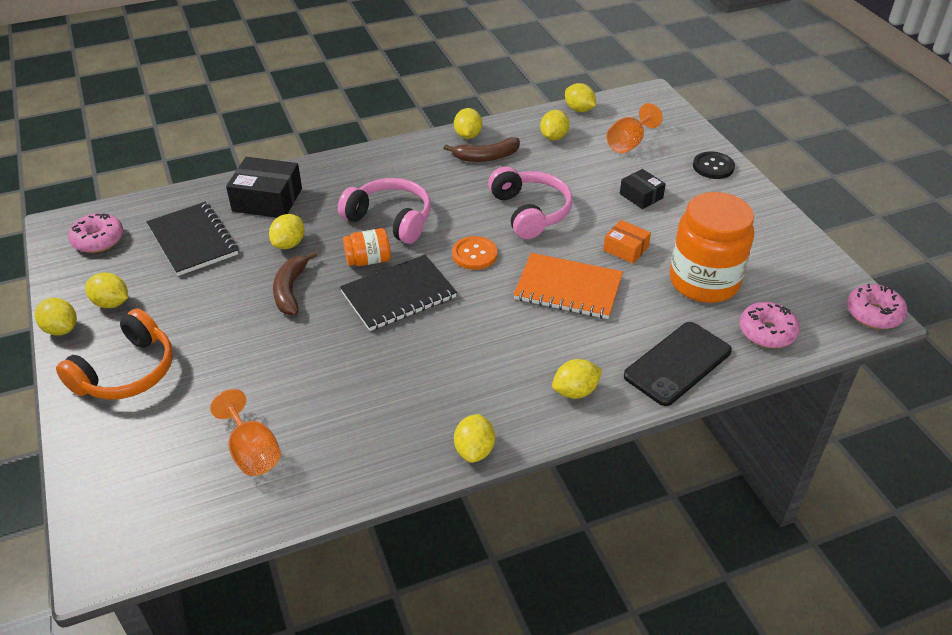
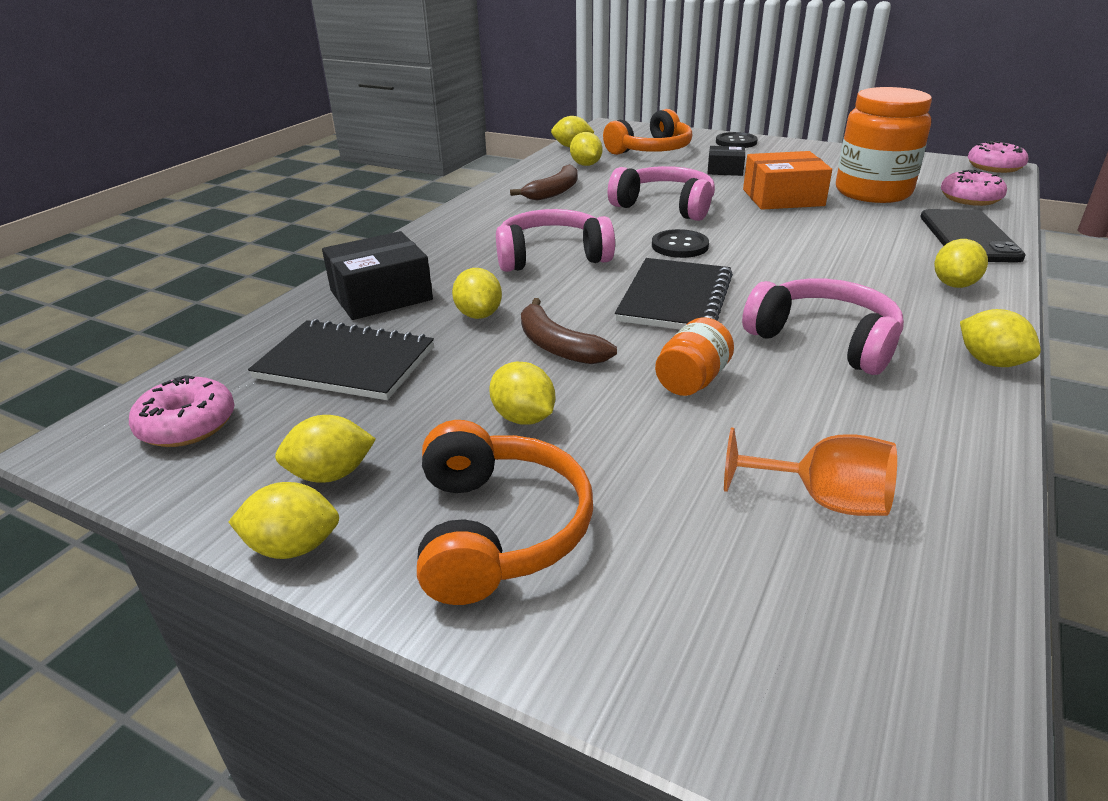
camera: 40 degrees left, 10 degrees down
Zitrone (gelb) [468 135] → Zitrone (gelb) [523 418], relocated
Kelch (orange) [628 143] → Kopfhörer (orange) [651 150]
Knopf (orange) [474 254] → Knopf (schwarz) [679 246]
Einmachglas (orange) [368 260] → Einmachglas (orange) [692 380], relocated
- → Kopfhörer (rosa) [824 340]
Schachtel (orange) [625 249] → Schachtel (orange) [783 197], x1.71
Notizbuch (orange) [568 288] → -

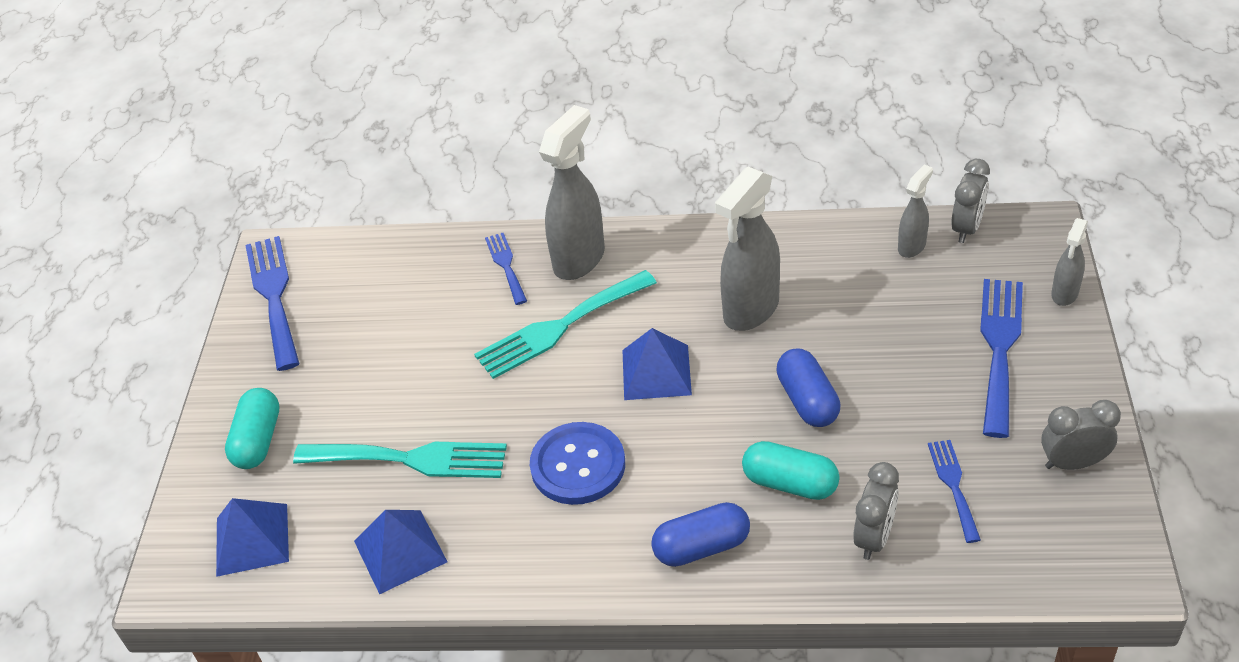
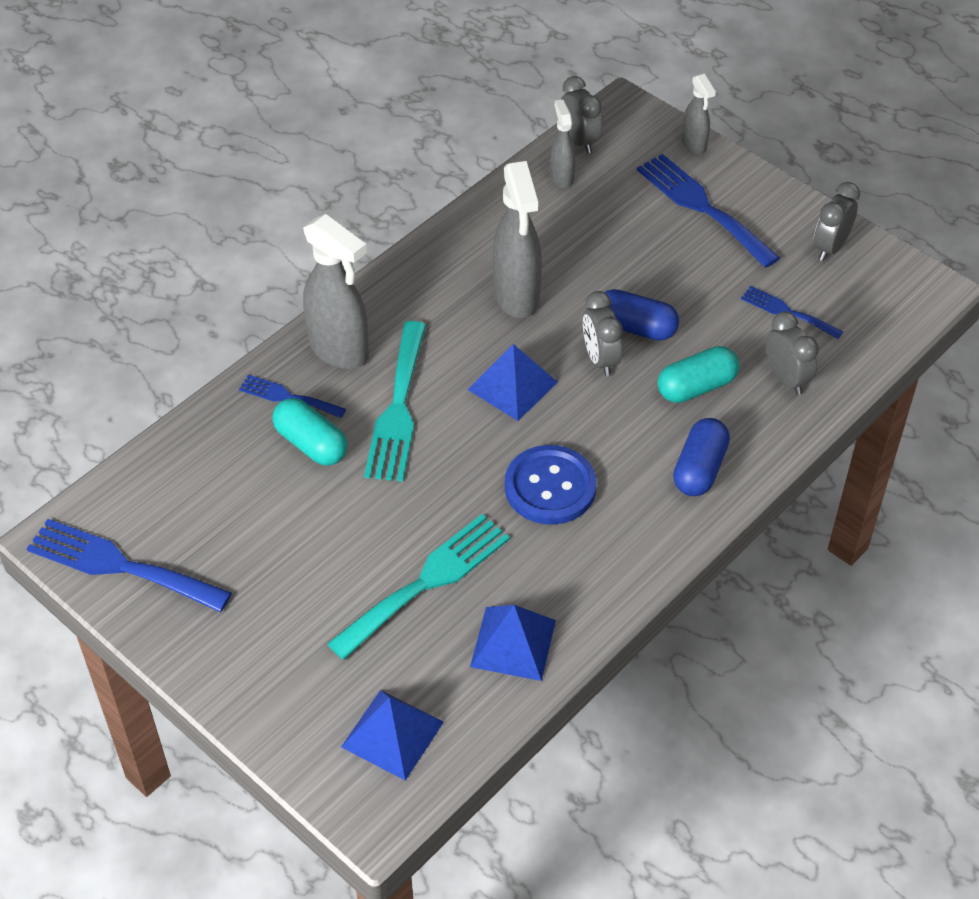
camera: 55 degrees left, 5 degrees up
Kapsel (türkis) [258 440] → Kapsel (türkis) [311 444], relocated
Sprühflasche (grau) [579 259] → Sprühflasche (grau) [339 350], 150 degrees clockwise
- → Wecker (grau) [600 359]

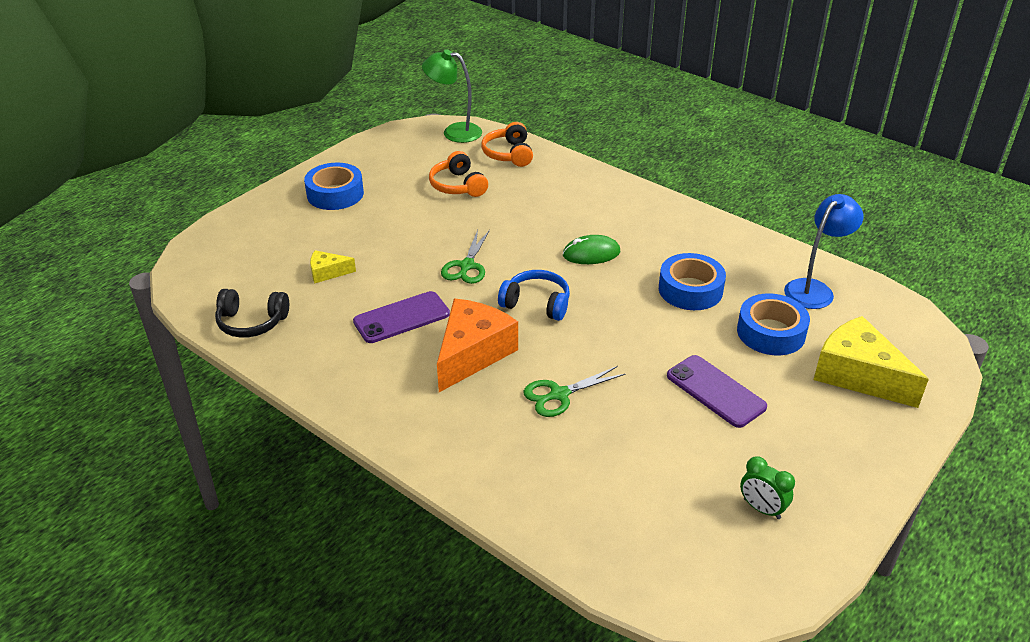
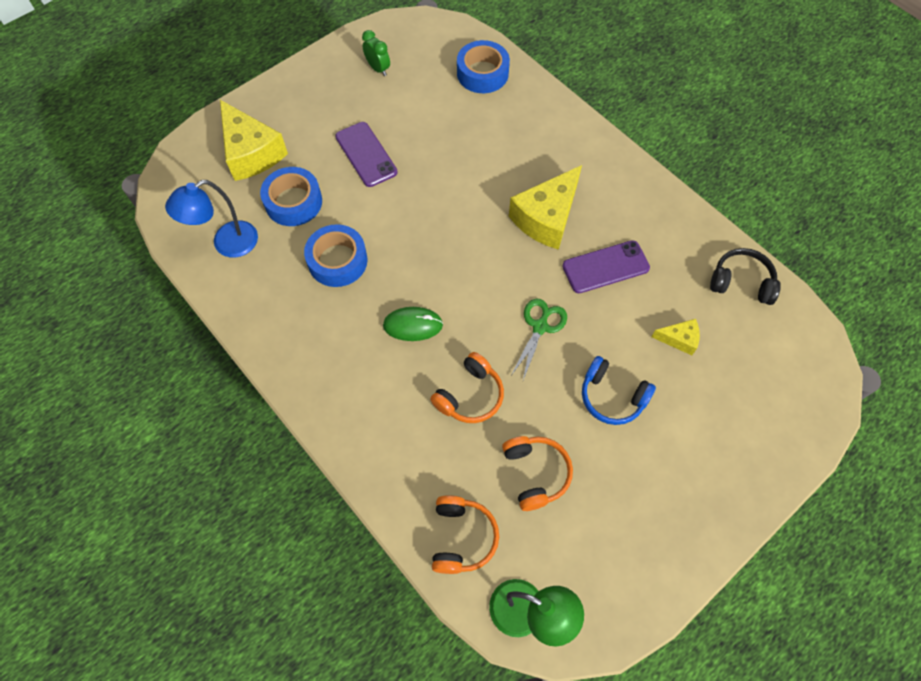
camera: 170 degrees left, 25 degrees up
- → Kopfhörer (orange) [470 395]
Klebeband (blau) [335 194] → Klebeband (blau) [482 73], relocated
Käse (orange) [472 353] → Käse (gelb) [546 217]
Kopfhörer (blau) [536 303] → Kopfhörer (blau) [612 396], relocated
Schere (grün) [559 395] → -

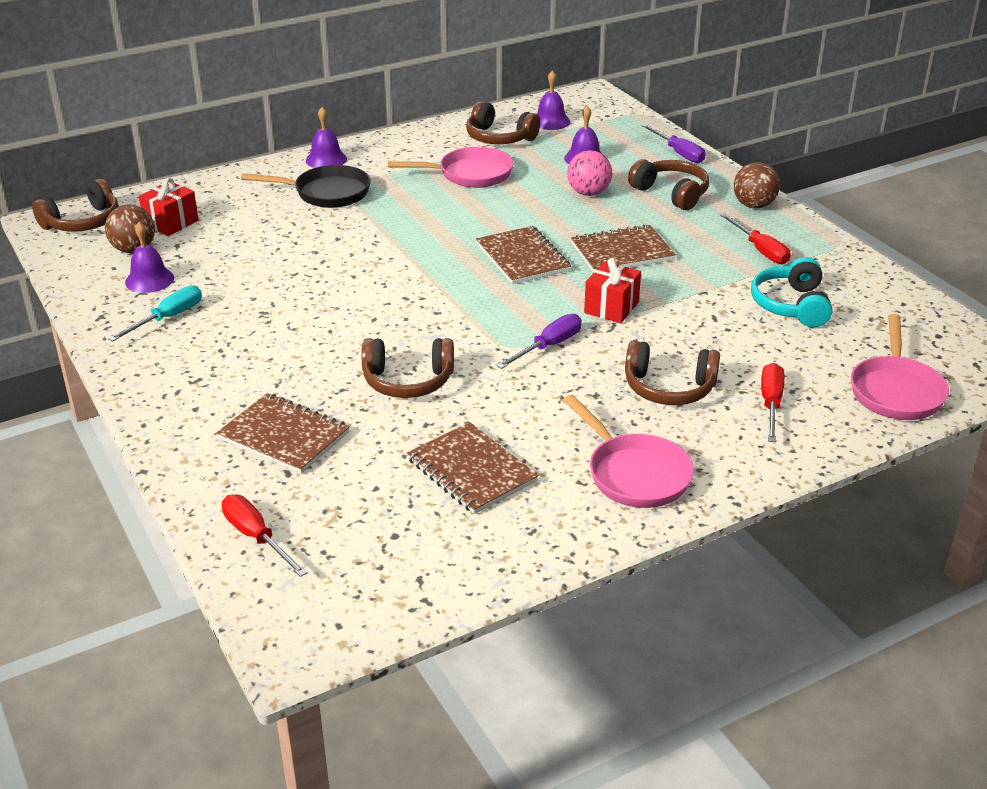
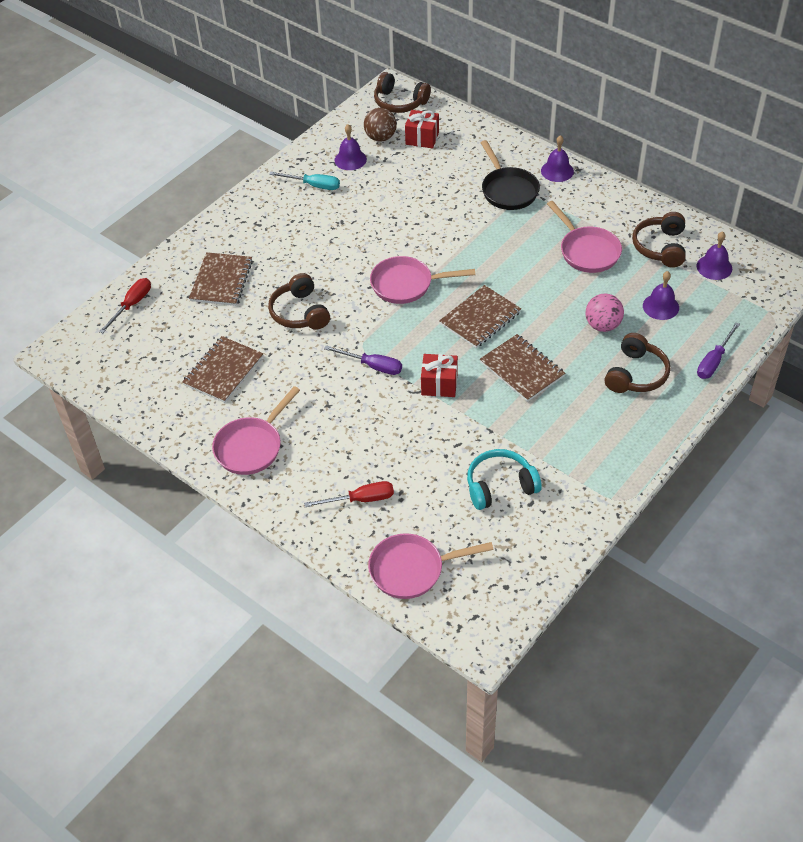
camera: 70 degrees right, 15 degrees up
- → Pfanne (rosa) [406 284]
Kopfhörer (braun) [669 388] → -
Schraubenzieher (rot) [760 250] → -
Ball (braun) [753 205] → -

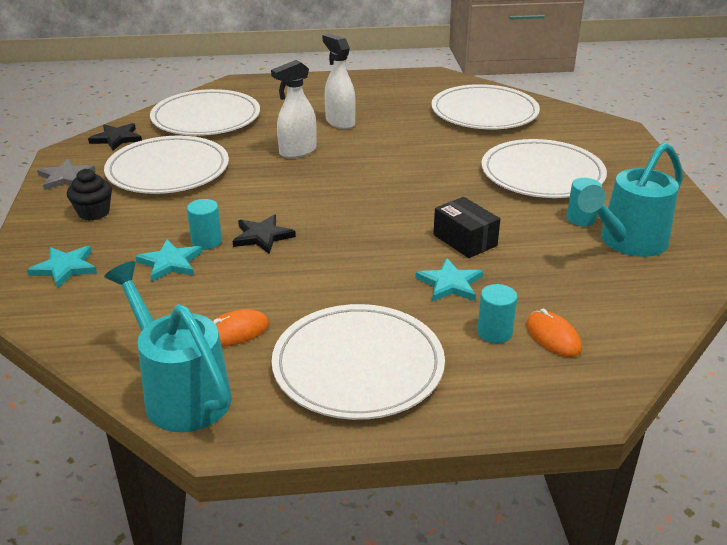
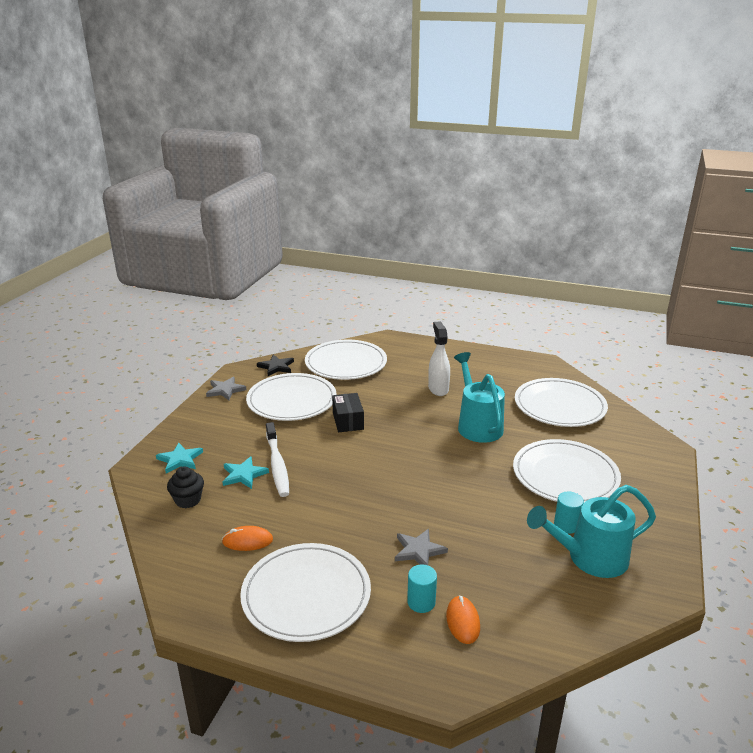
camera: 25 degrees right, 5 degrees down
Muffin (schwarz) [94 212] → Muffin (schwarz) [188 500], relocated
Vollzylinder (türkis) [206 242] → Zahnbürste (weiß) [277 465]
Schachtel (schwarz) [465 240] → Schachtel (schwarz) [348 421], relocated
Stern (türkis) [450 284] → Stern (grau) [419 550]
Gießkanne (türkis) [181 392] → Gießkanne (türkis) [477 425], relocated
Stern (schwarz) [262 236] → -
Sprühflasche (weiß) [297 152] → -

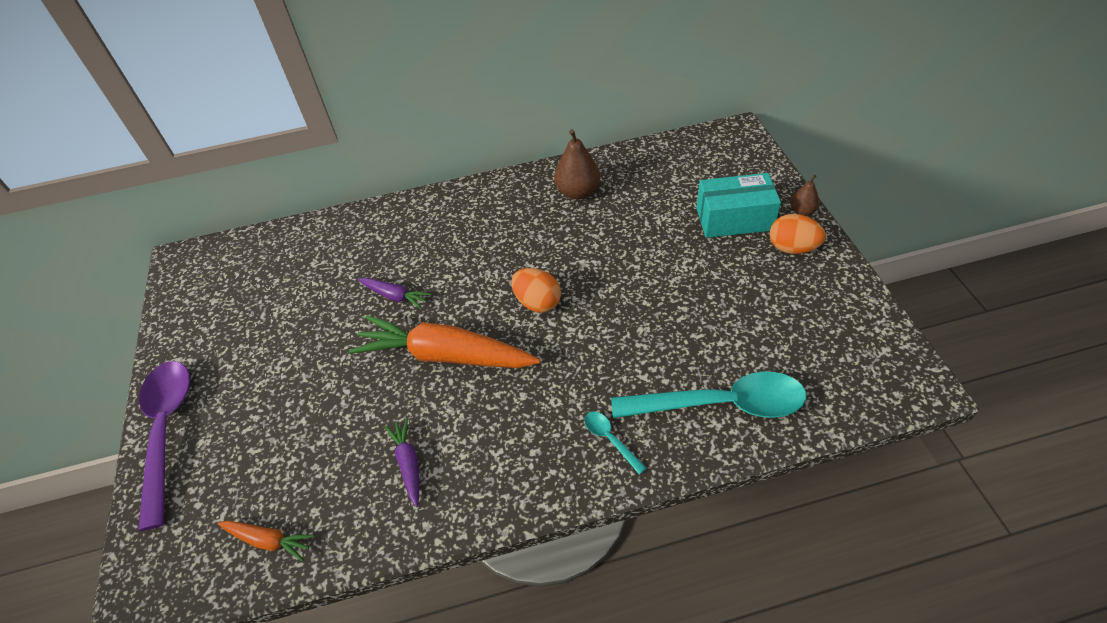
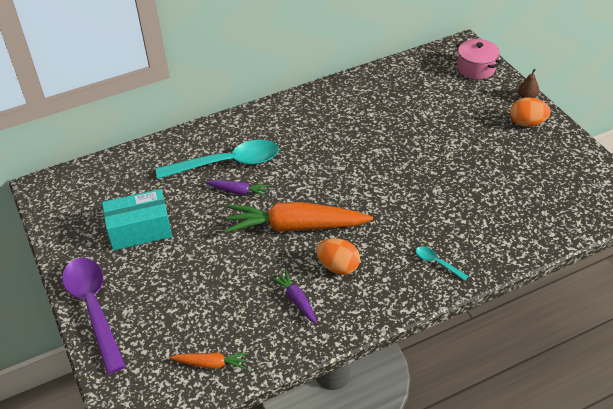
camera: 15 degrees left, 5 degrees down
Schachtel (türkis) [734 219] → Schachtel (türkis) [140 230], relocated
Löffel (türkis) [720 404] → Löffel (türkis) [227 163], relocated
Ei (orange) [537 302] → Ei (orange) [338 267], relocated
- → Kochtopf (rosa) [476 68]
Birne (braun) [578 192] → -

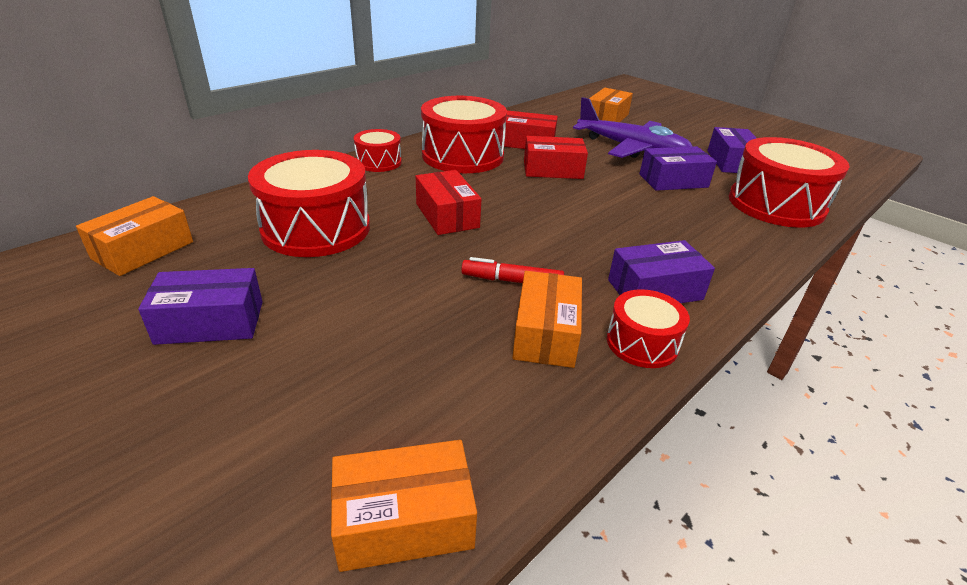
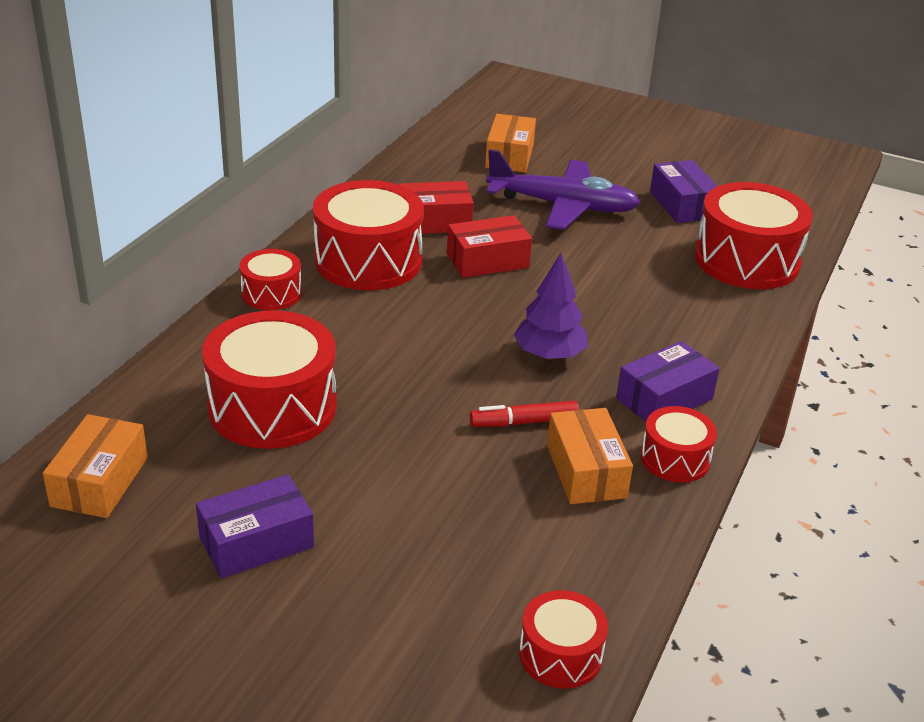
camera: 20 degrees left, 0 degrees up
- → Baum (lila) [549 354]
Schachtel (orange) [404 520] → Trommel (rot) [560 654]
Schachtel (rot) [447 215] → -
Schachtel (lila) [673 181] → -

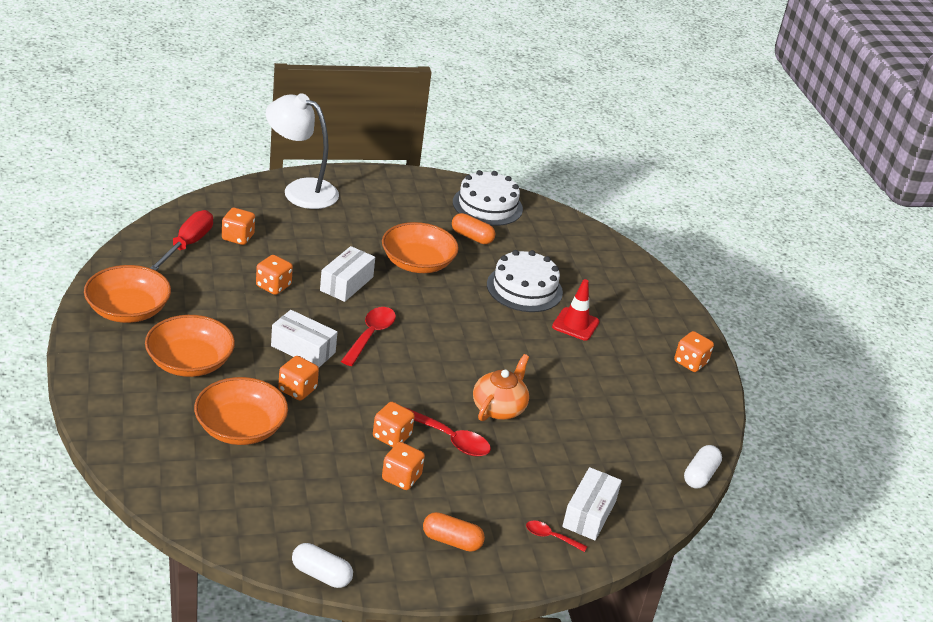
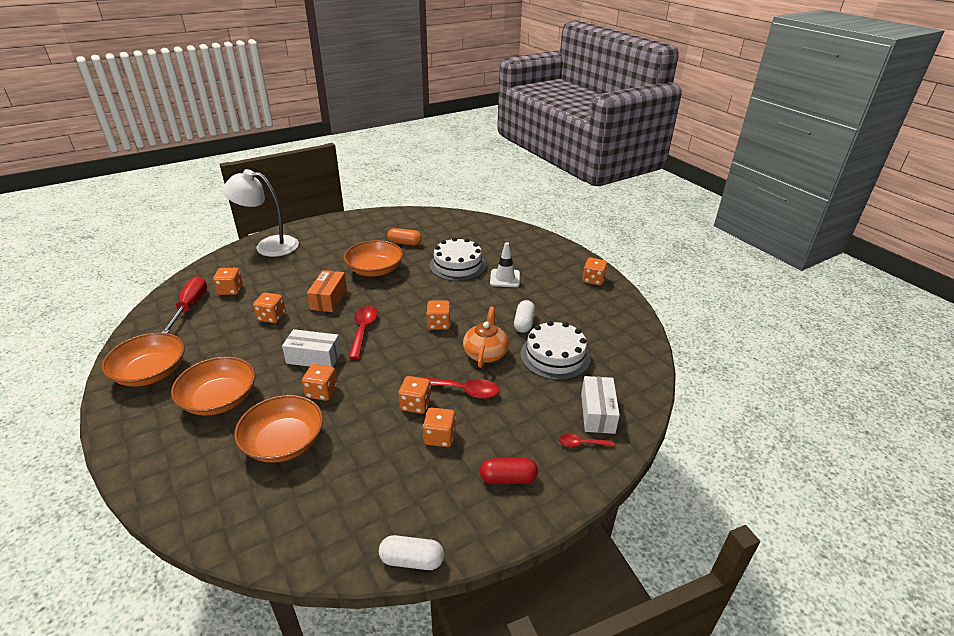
camera: 15 degrees left, 0 degrees up
Schachtel (weiß) [346 284] → Schachtel (orange) [329 299]
- → Spielwürfel (orange) [439 324]
Kapsel (orange) [452 541] → Kapsel (rot) [508 478]
Leitkegel (rot) [575 324] → Leitkegel (weiß) [505 278]
Kapsel (weiß) [700 475] → Kapsel (weiß) [524 323], relocated
Kuchen (weiß) [487 205] → Kuchen (weiß) [555 356], relocated

